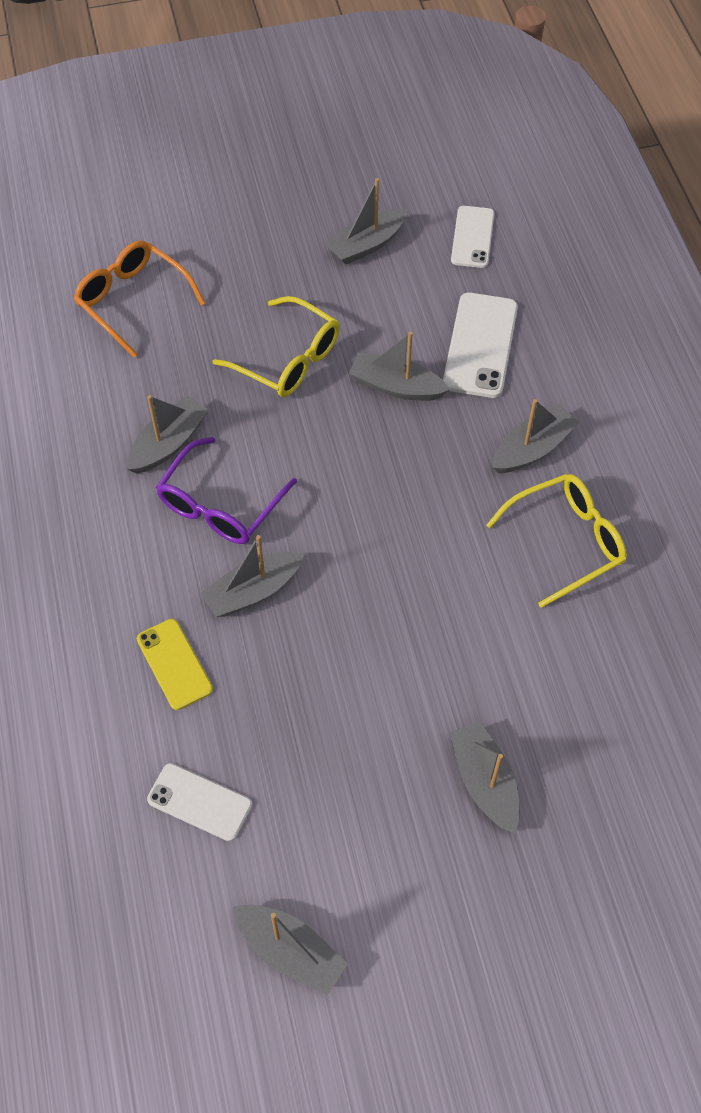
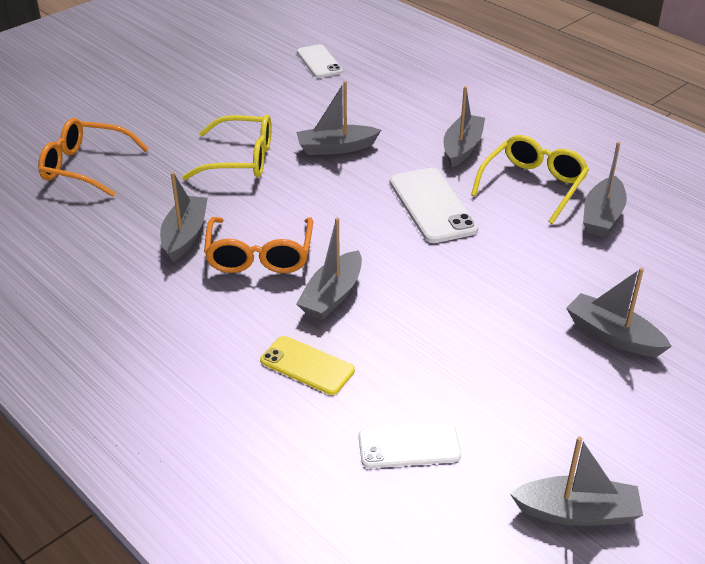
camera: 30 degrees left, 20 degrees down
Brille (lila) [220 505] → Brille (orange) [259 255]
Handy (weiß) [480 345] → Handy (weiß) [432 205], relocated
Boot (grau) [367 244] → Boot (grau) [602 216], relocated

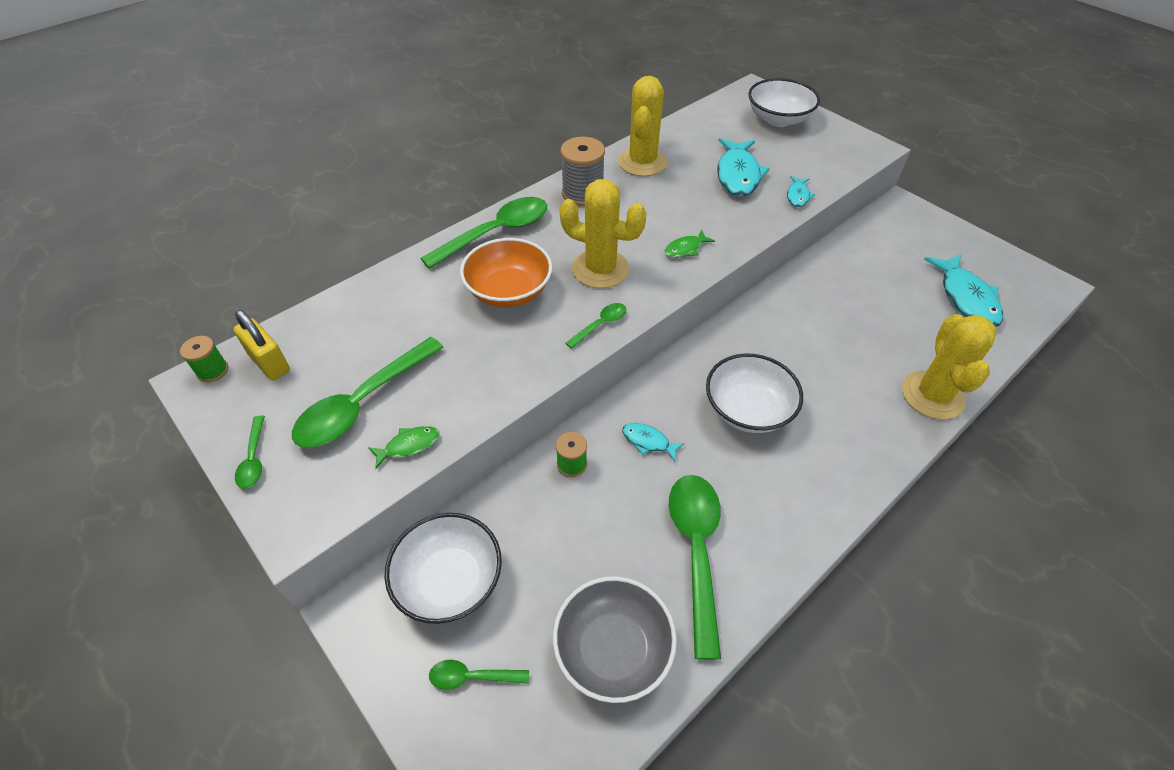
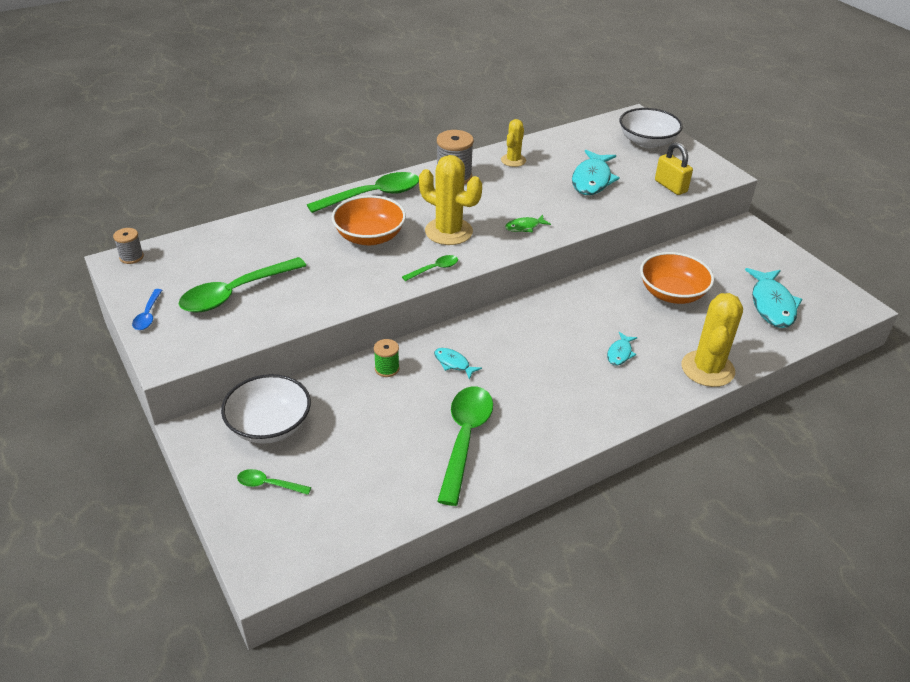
camera: 10 degrees right, 10 degrees down
Garnrolle (grün) [213 371] → Garnrolle (grau) [131 257]
Löffel (grün) [254 459] → Löffel (blau) [148 315]
Kaktus (gelb) [642 162] → Kaktus (gelb) [513 160], x0.59
Fisch (türkis) [798 196] → Fisch (türkis) [620 353], relocated
- → Schüssel (orange) [672 293]
Vorhängeschloss (gelb) [269 363] → Vorhängeschloss (gelb) [670 186], relocated
Fisch (grün) [409 446] → -
Schüssel (grau) [613 649] → -
Schüssel (weiß) [748 409] → -

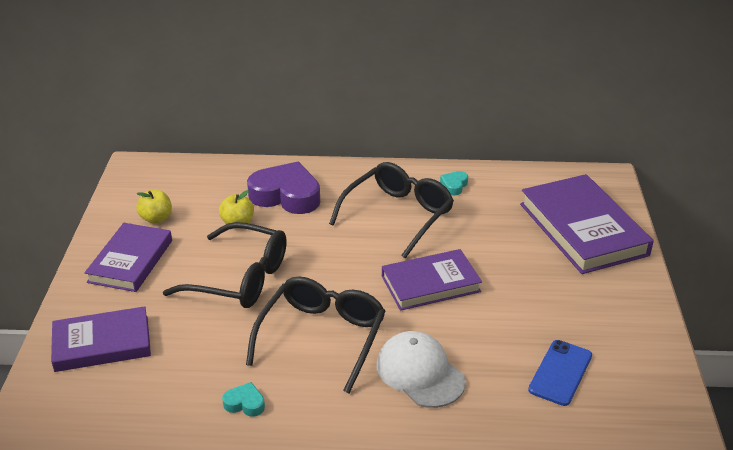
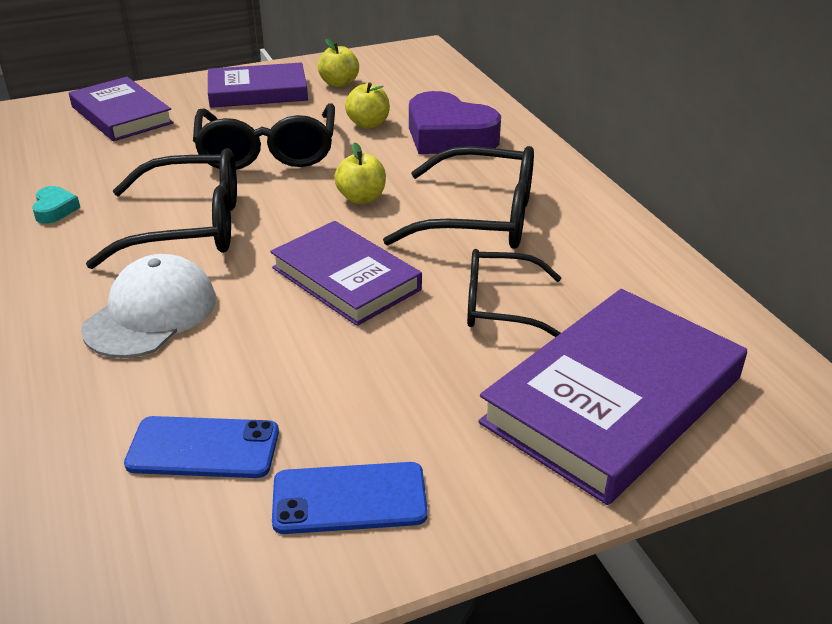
camera: 65 degrees right, 0 degrees up
- → Handy (blau) [349 498]
- → Apfel (gelb) [361 198]
Herz (lila) [286 195] → Herz (lila) [449 136], 135 degrees clockwise
- → Brille (schwarz) [500 306]
Herz (türkis) [454 185] → -

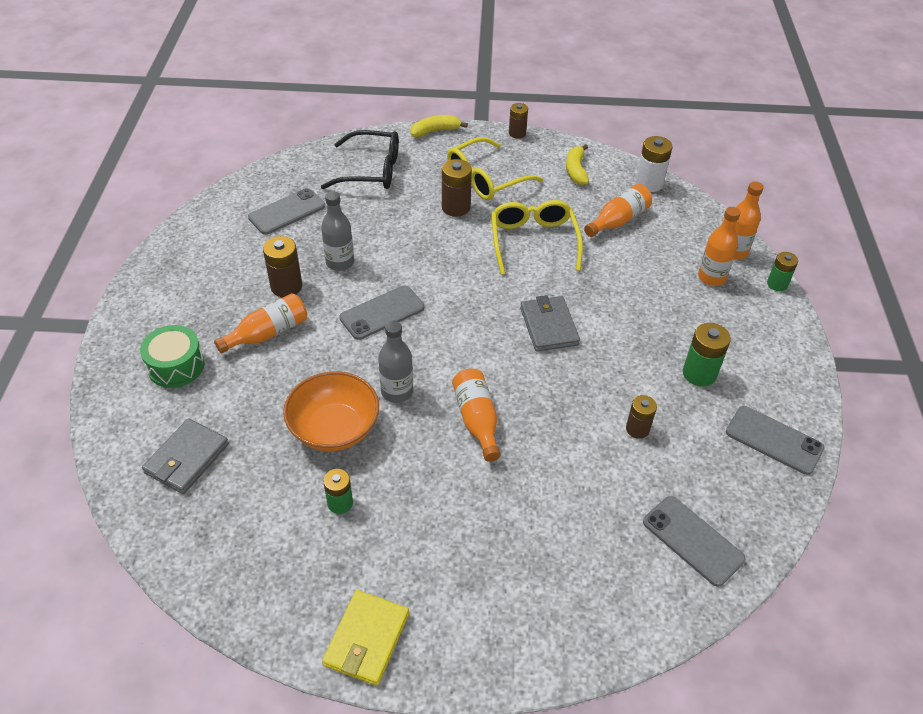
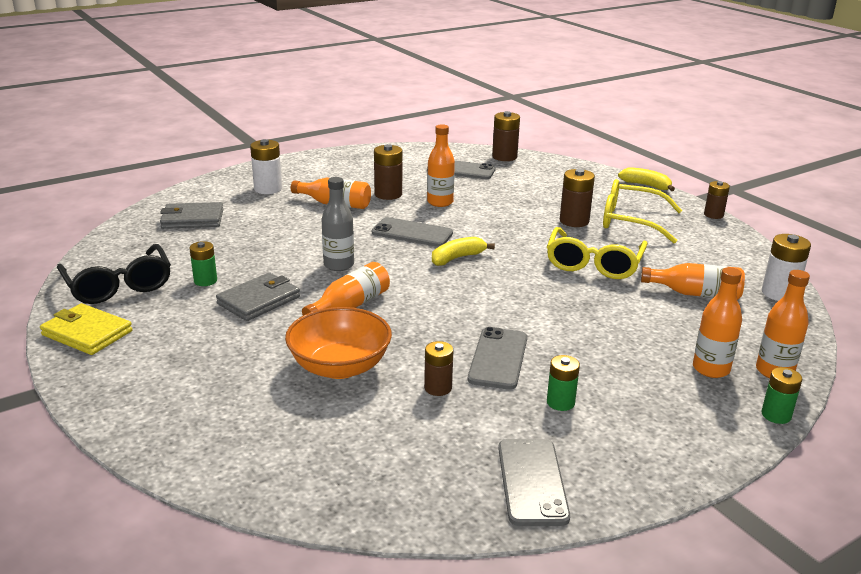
camera: 55 degrees right, 20 degrees down
Geldbörse (gelb) [366 639] → Geldbörse (gelb) [87 333], 45 degrees clockwise
Brille (schwarz) [371 170] → Brille (schwarz) [119 285], relocated
Geldbörse (grau) [549 326] → Geldbörse (grau) [259 300], relocated
Trommel (grün) [176 366] → Batterie (weiß) [268 189]
Schüssel (orange) [334 429] → Schüssel (orange) [340 367], relocated
Flasche (grau) [340 262] → Flasche (orange) [440 202]
Banane (gelb) [576 170] → Banane (gelb) [457 258], relocated
Handy (grau) [692 540] → Handy (grau) [498 358], relocated
- → Batterie (braun) [504 157]
Brille (gelb) [533 241] → Brille (gelb) [594 264], 150 degrees clockwise
Batterie (grün) [699 374] → Batterie (grün) [560 402], x0.67

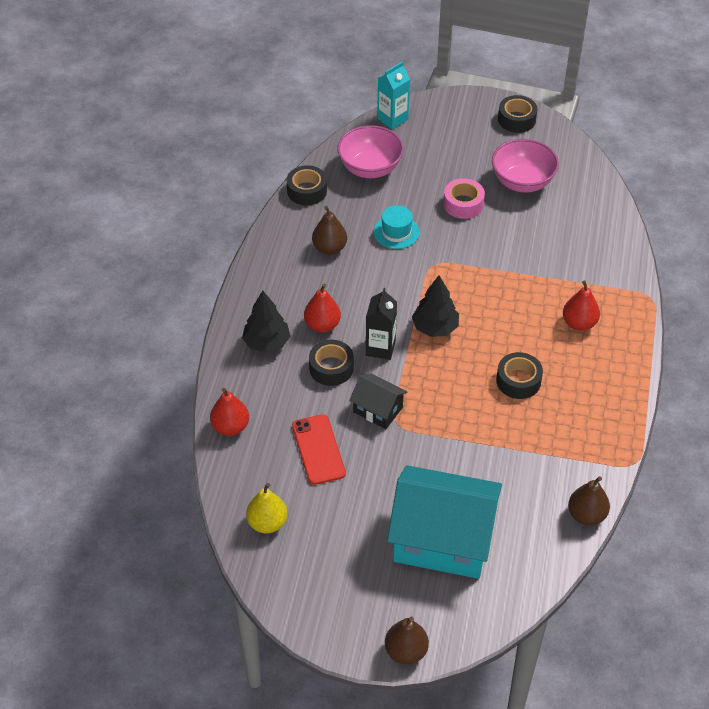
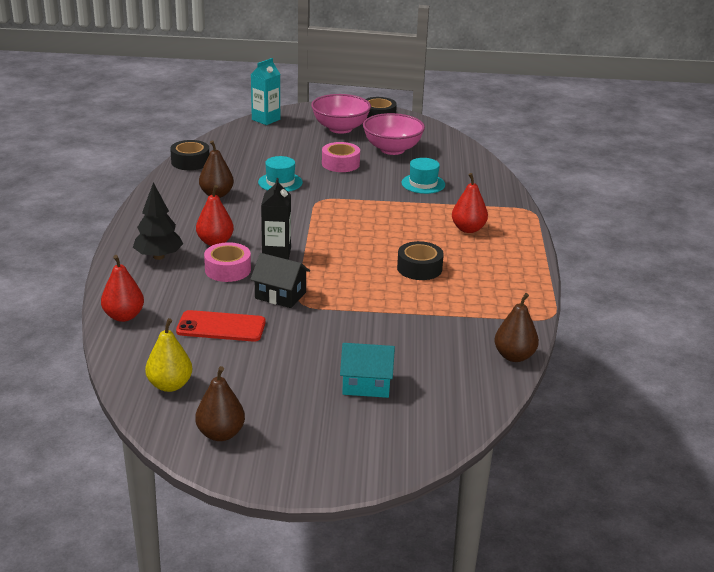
camera: 10 degrees left, 20 degrees down
Handy (rot) [318 449] → Handy (rot) [221 327], 60 degrees counterclockwise
Birne (braun) [406 651] → Birne (braun) [220 434], relocated
Klebeband (schwarz) [331 368] → Klebeband (rosa) [228 270]
Schüssel (rosa) [370 168] → Schüssel (rosa) [340 128], relocated
Haus (türkis) [442 539] → Haus (türkis) [366 384], x0.48
- → Hut (türkis) [423 184]
Baum (schwarz) [435 328] → -

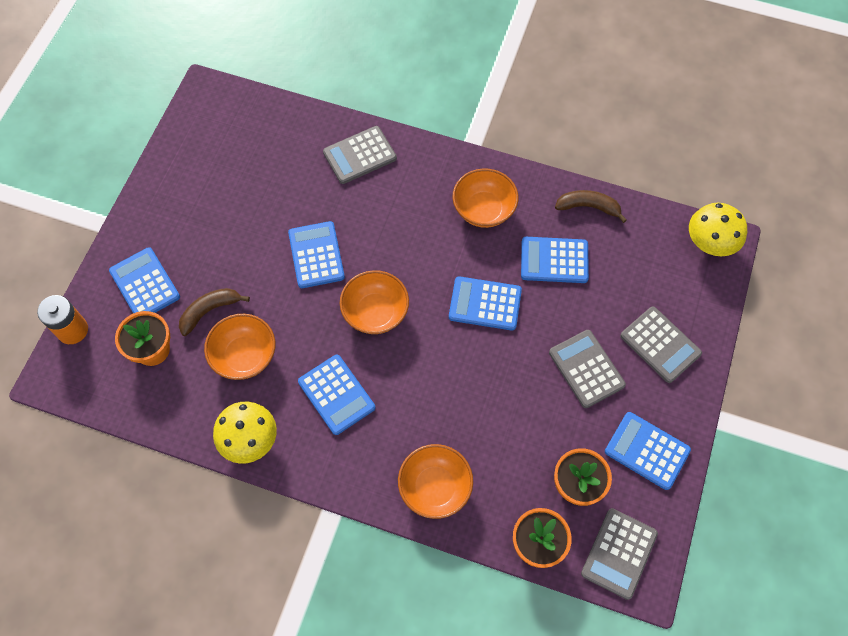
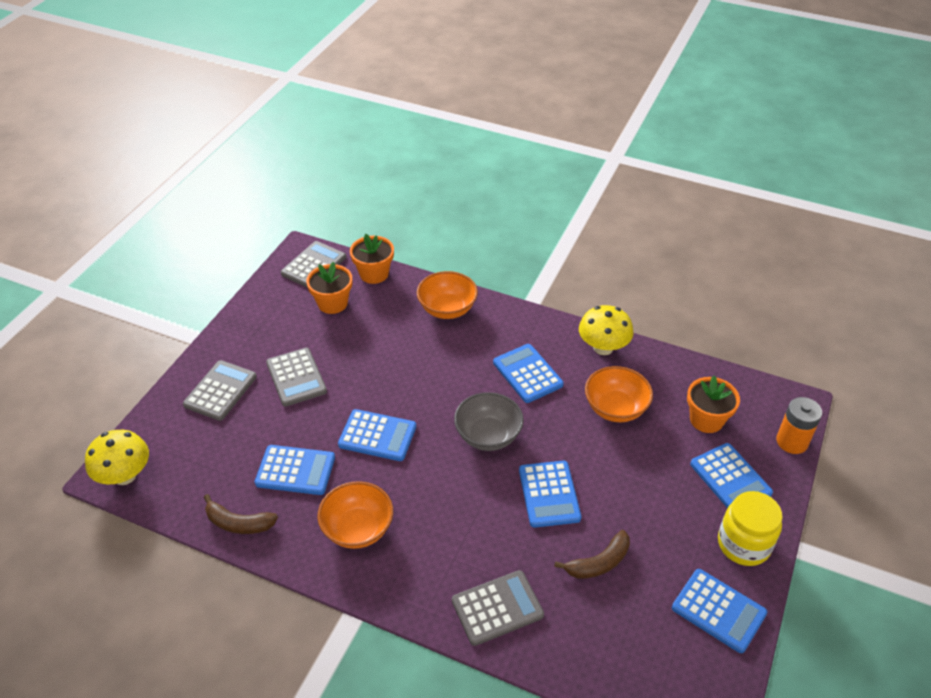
camera: 175 degrees left, 20 degrees down
Taschenrechner (grau) [660 345] → Taschenrechner (grau) [220 391], 60 degrees clockwise
Schüssel (orange) [375 312] → Schüssel (grau) [488 436]
Banane (braun) [209 311] → Banane (braun) [599 562], relocated
Taschenrechner (blau) [647 451] → Taschenrechner (blau) [718 611], relocated
- → Einmachglas (gelb) [743 544]

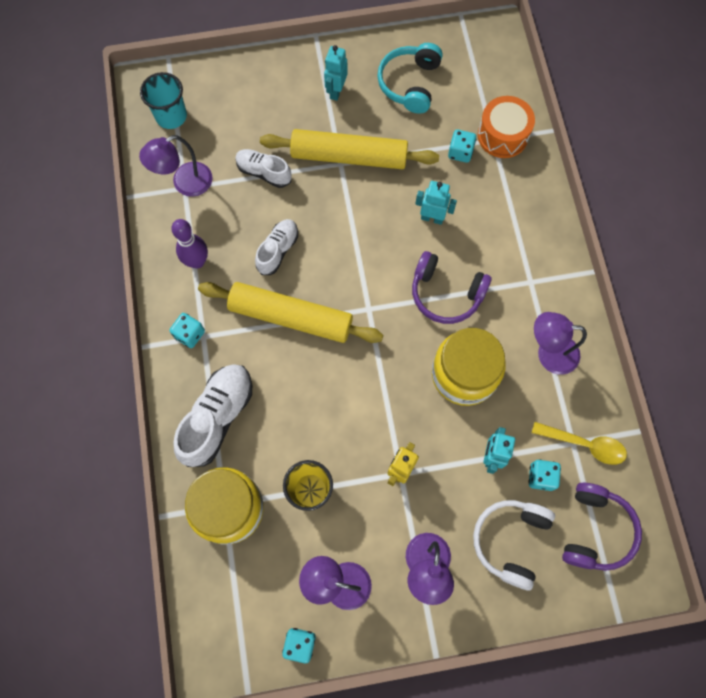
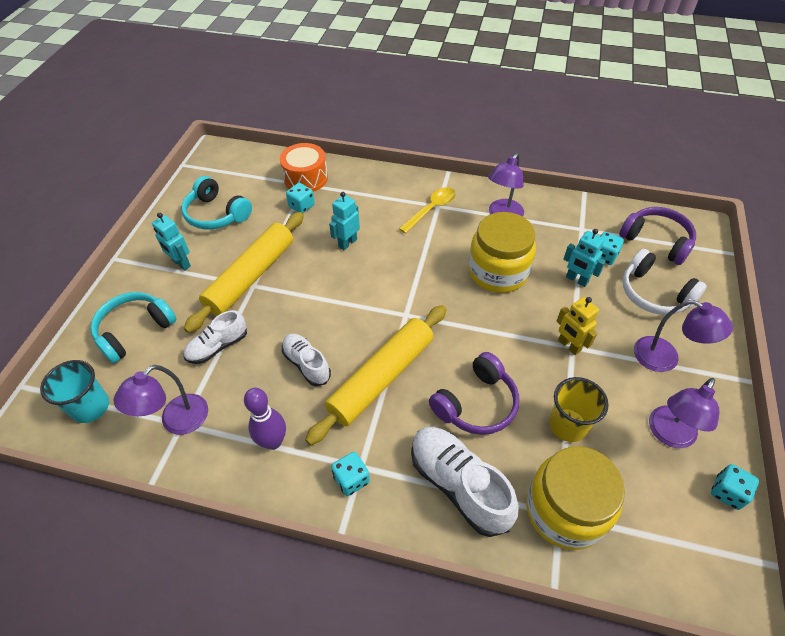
camera: 65 degrees left, 20 degrees down
- → Kopfhörer (türkis) [134 331]
Lampe (lila) [185 183] → Lampe (lila) [177 422], 45 degrees clockwise
Löffel (gelb) [584 444] → Löffel (gelb) [431 209], relocated
Kopfhörer (lila) [446 293] → Kopfhörer (lila) [476 404], relocated

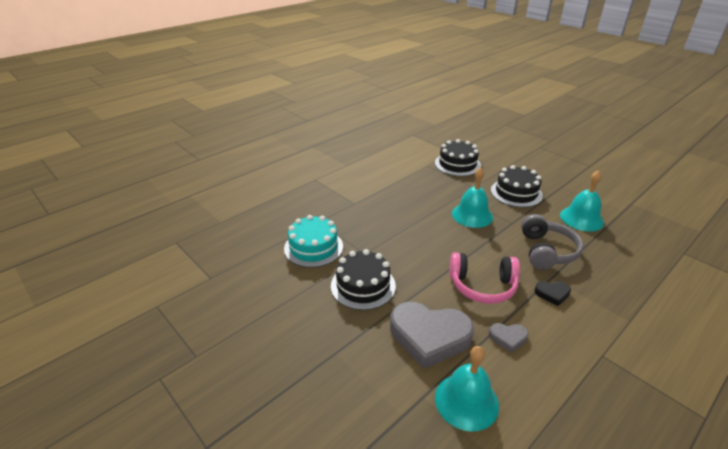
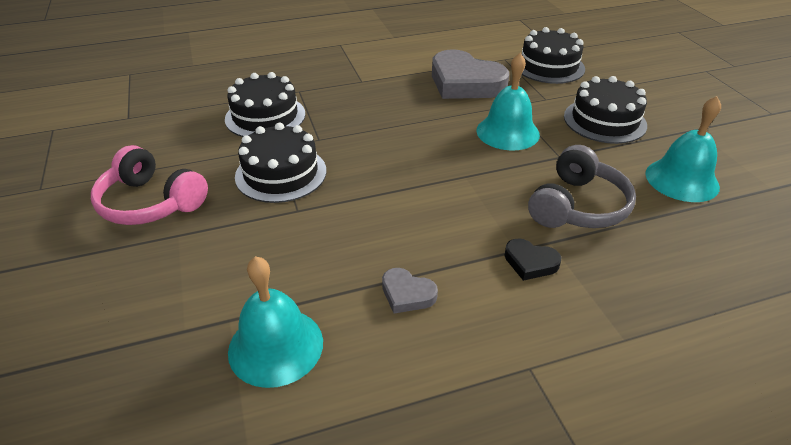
camera: 25 degrees right, 5 degrees up
Kopfhörer (rosa) [482 286] → Kopfhörer (rosa) [151 203], relocated
Kuchen (türkis) [313 247] → Kuchen (schwarz) [265 116]
Herz (grau) [429 336] → Herz (grau) [465 83], relocated

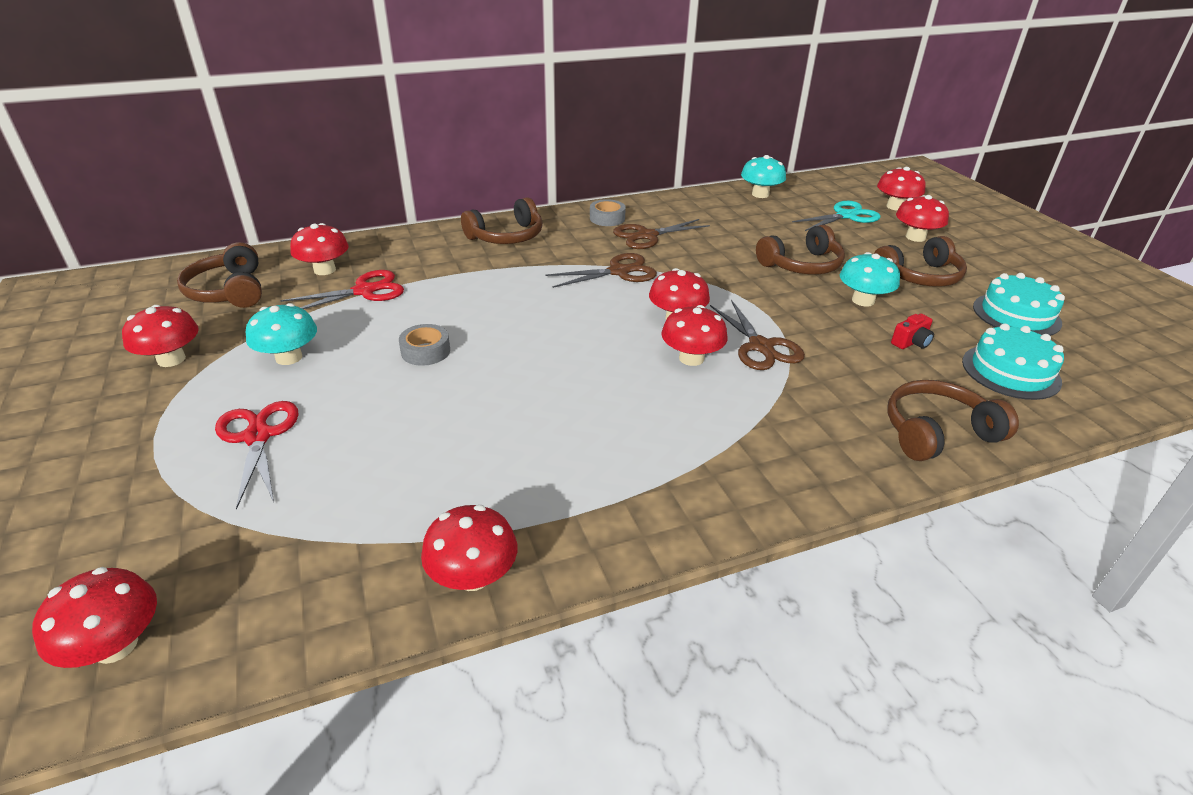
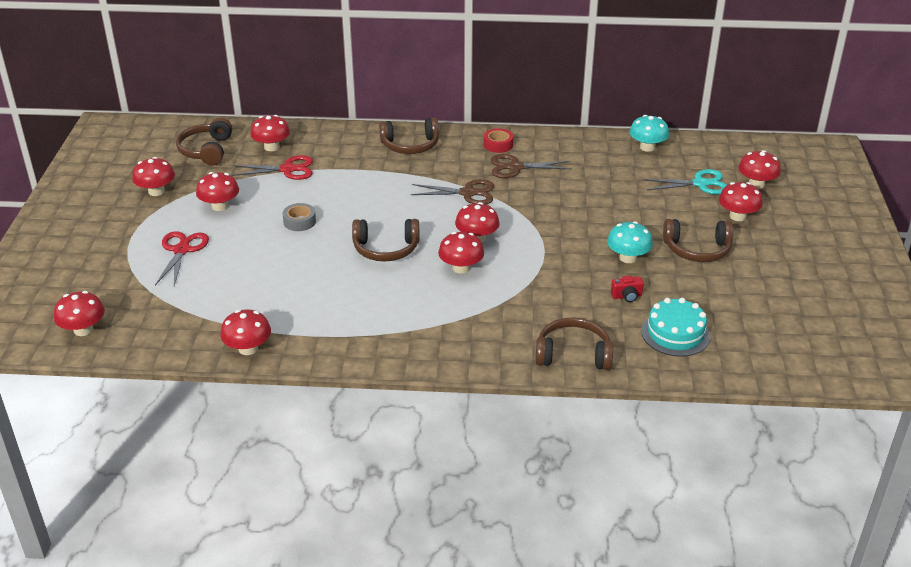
camera: 25 degrees right, 0 degrees up
Pilz (türkis) [289 357] → Pilz (rot) [219 206]
Kopfhörer (braun) [801 265] → Kopfhörer (braun) [386 249], relocated
Klebeband (grau) [607 218] → Klebeband (rot) [498 145]
Schere (braun) [761 346] → -
Kuchen (türkis) [1016 315] → -

